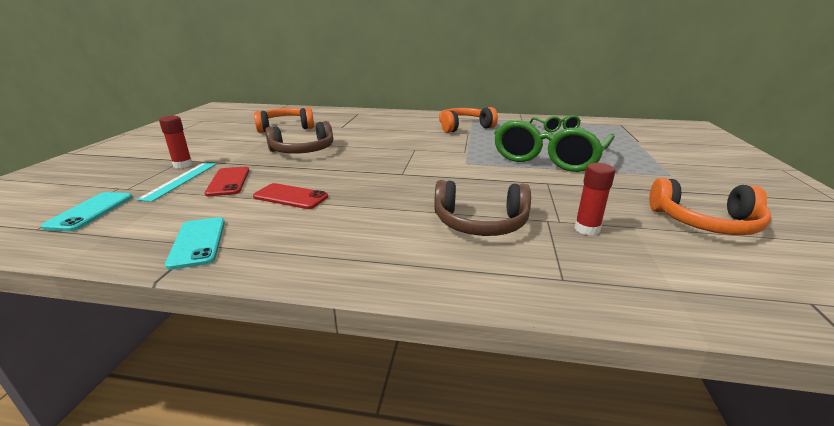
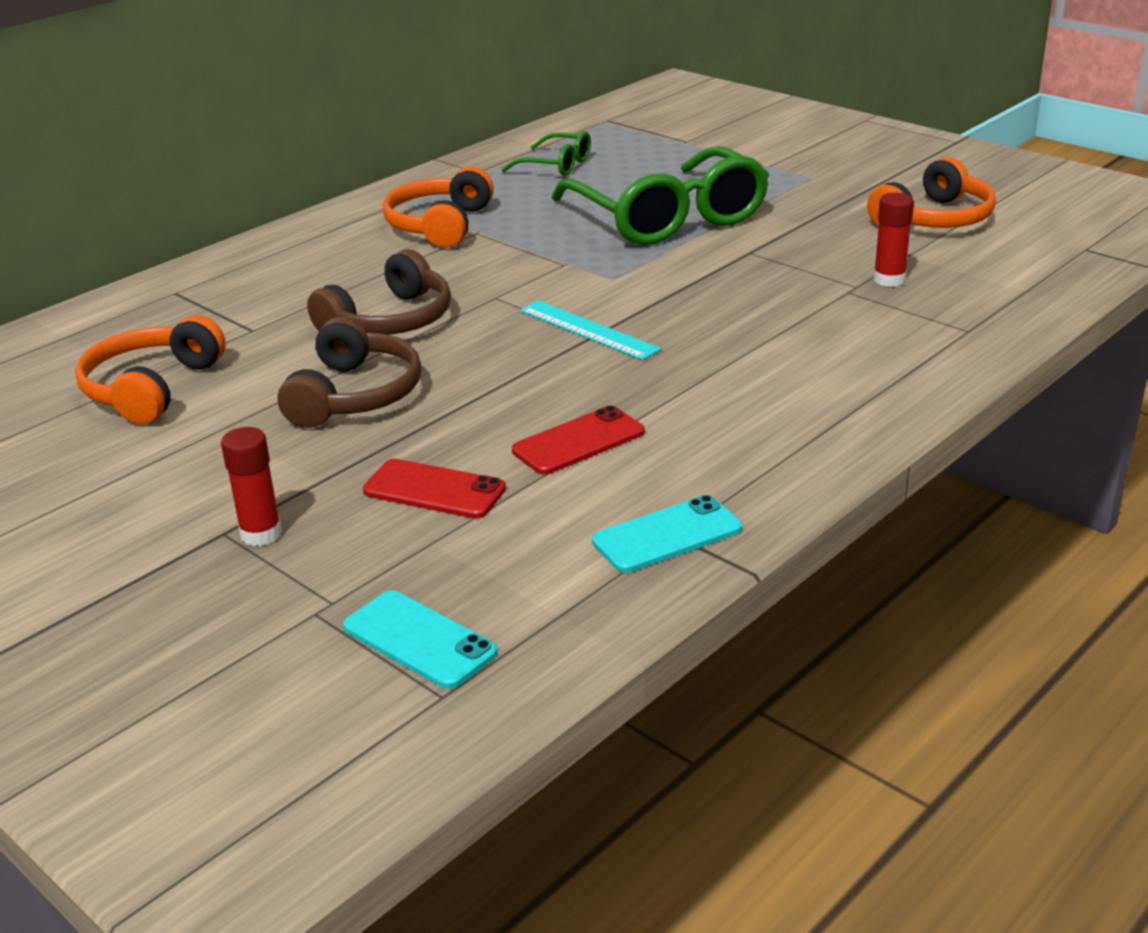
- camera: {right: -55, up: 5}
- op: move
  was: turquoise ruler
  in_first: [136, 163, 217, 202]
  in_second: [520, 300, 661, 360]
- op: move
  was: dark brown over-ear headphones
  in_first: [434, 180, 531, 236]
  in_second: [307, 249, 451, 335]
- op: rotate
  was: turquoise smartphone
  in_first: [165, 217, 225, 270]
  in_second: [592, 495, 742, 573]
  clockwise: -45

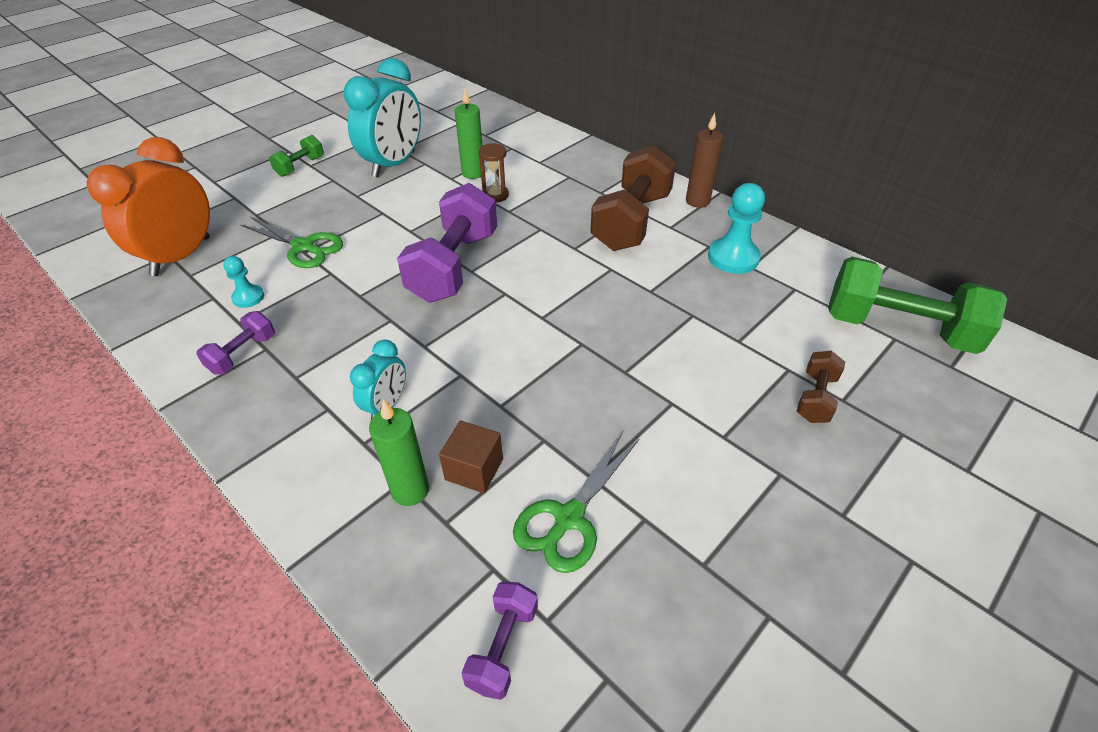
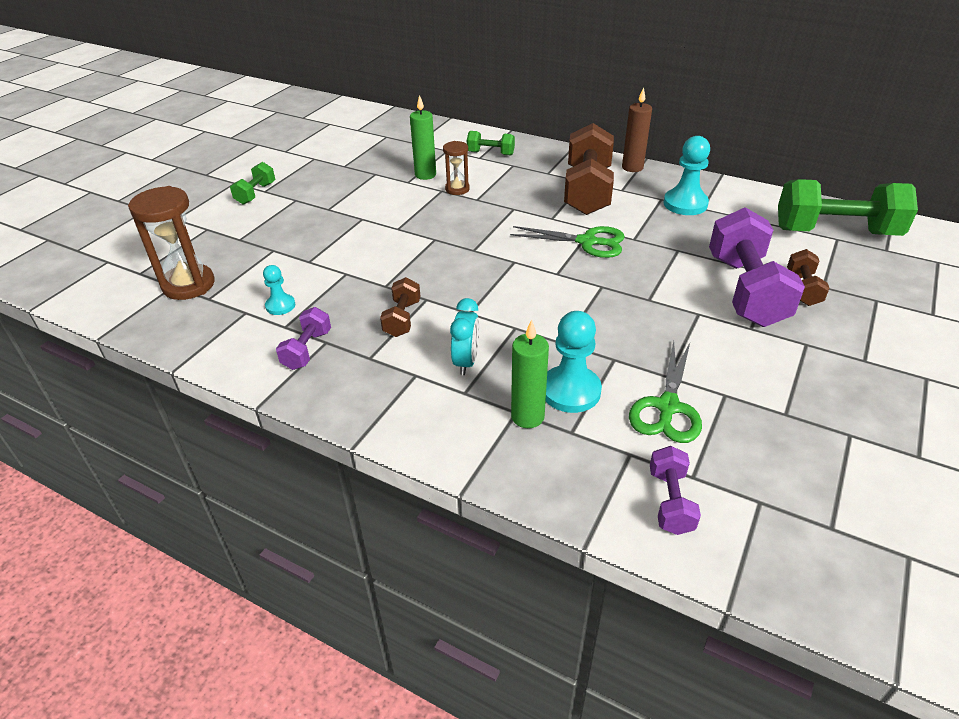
- camera: {right: -15, up: -5}
- op: delete
  was: turquoise bedside clock
  in_first: [344, 58, 421, 177]
- op: insert
  now: dark brown dumbbell
  in_second: [380, 277, 421, 337]
- op: insert
  now: leaf-green dumbbell
  in_second: [467, 131, 515, 156]
- op: move
  was: leaf-green scissors
  in_first: [240, 216, 343, 268]
  in_second: [510, 226, 625, 258]
- op: move
  was: royal purple dumbbell
  in_first: [397, 183, 497, 302]
  in_second: [709, 207, 805, 327]
- op: replace
  was: bright orange bedside clock
  now: dark brown sand timer
  in_first: [87, 137, 210, 276]
  in_second: [128, 186, 215, 300]
- op: replace
  was: dark brown cube
  now: turquoise pawn
  in_first: [439, 420, 503, 493]
  in_second: [546, 311, 602, 413]

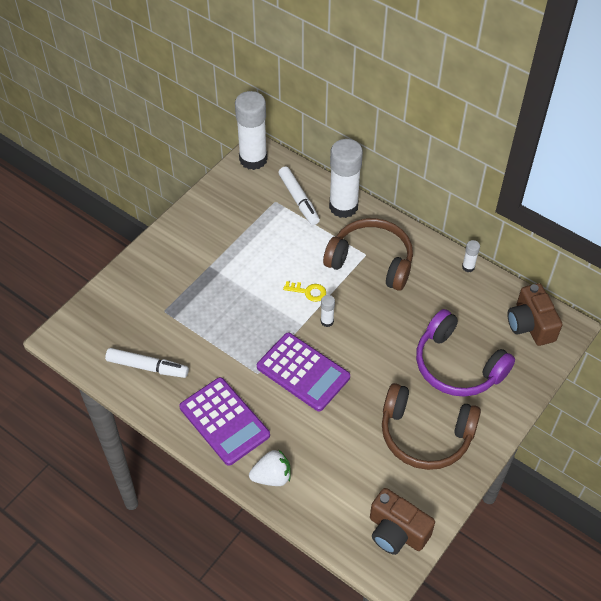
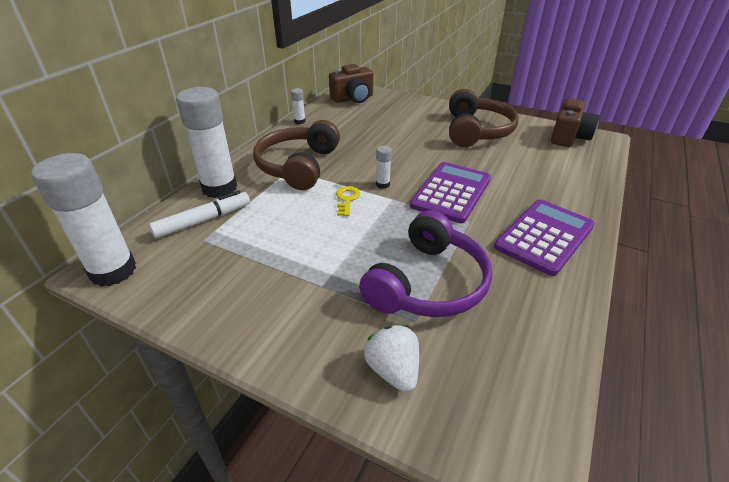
- camera: {right: -100, up: -15}
- op: delete
  was: pure white marker pen
  in_first: [105, 348, 189, 378]
- op: move
  was: pure white berry
  in_first: [249, 449, 291, 486]
  in_second: [364, 325, 419, 392]
- op: move
  was: royal purple over-ear headphones
  in_first: [416, 309, 515, 397]
  in_second: [359, 210, 492, 317]

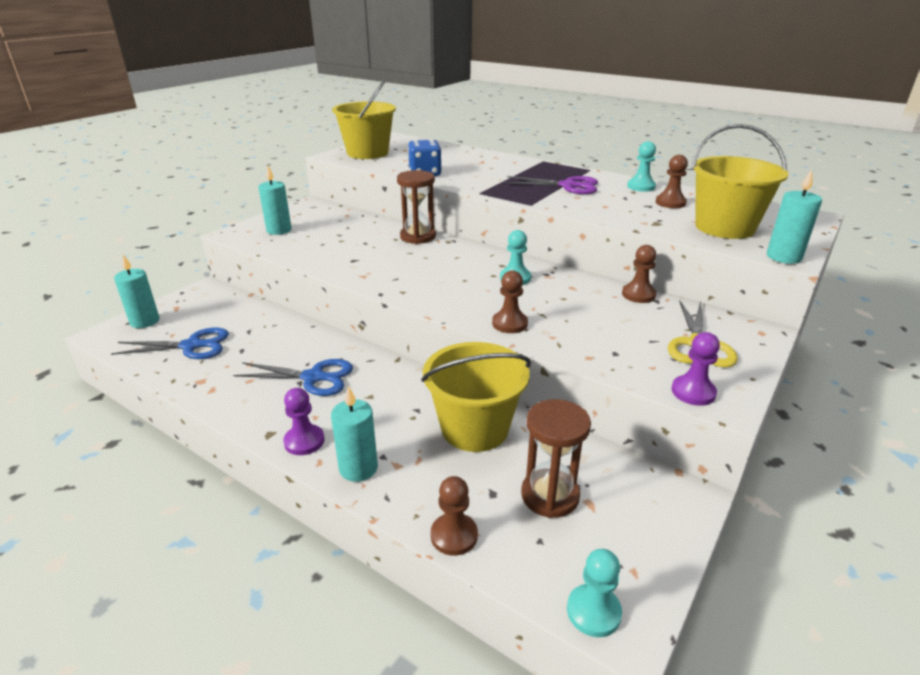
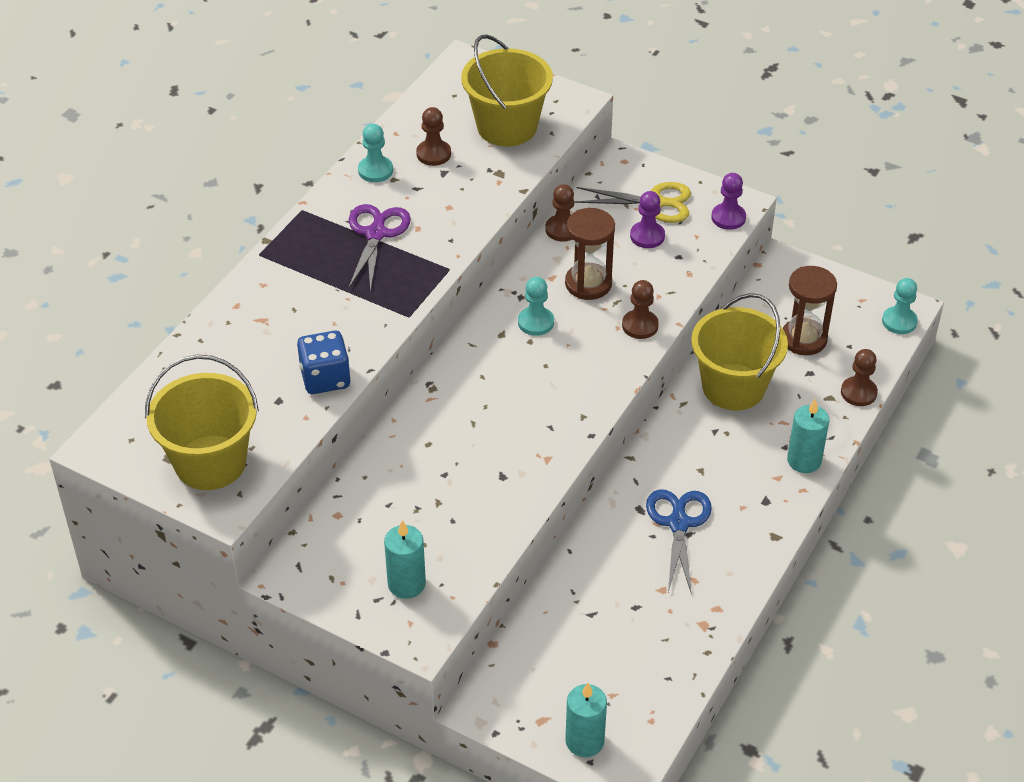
- camera: {right: -95, up: 15}
- op: delete
  was: cobalt scissors
  in_first: [111, 328, 229, 359]
- op: delete
  was: turquoise candle
  in_first: [767, 169, 822, 264]
- op: move
  was: royal purple pawn
  in_first: [283, 388, 325, 455]
  in_second: [630, 191, 665, 248]
- op: move
  was: dark brown sand timer
  in_first: [397, 170, 436, 244]
  in_second: [565, 208, 615, 300]

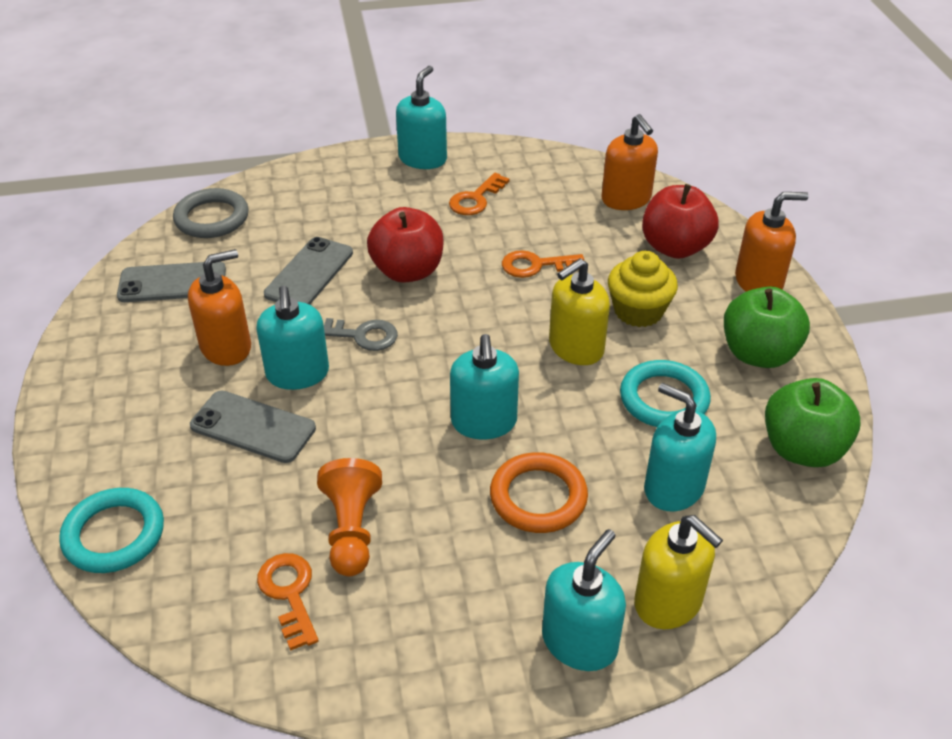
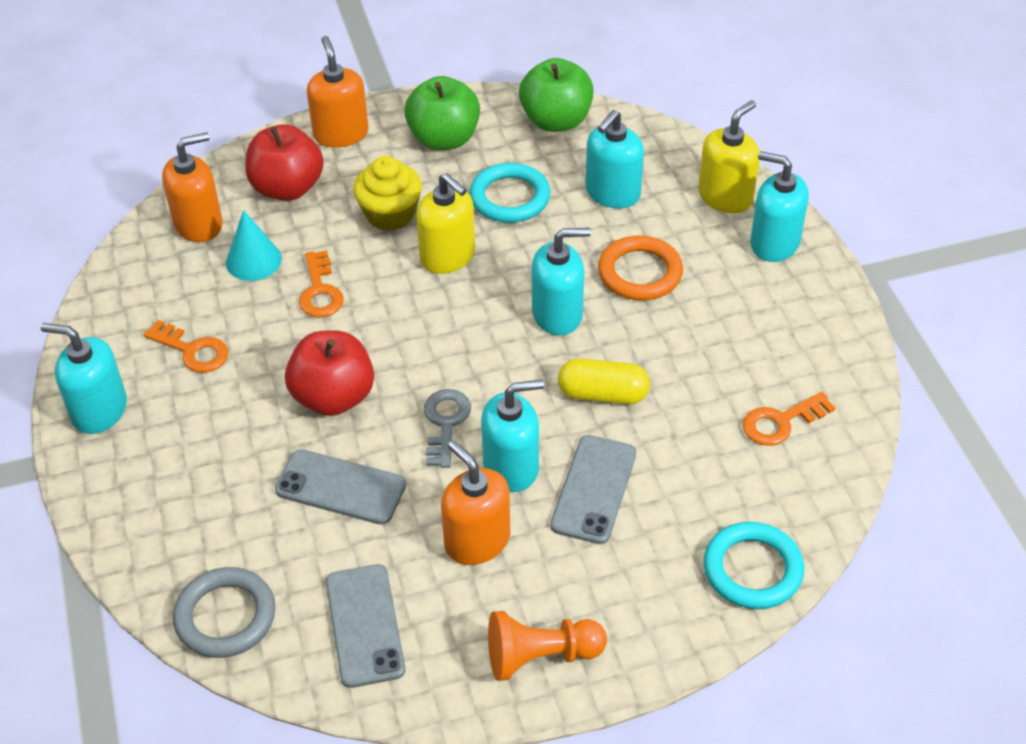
- camera: {right: -95, up: 5}
- op: insert
  now: turquoise cone shape
  in_second: [226, 210, 282, 281]
- op: insert
  now: yellow pill shape
  in_second: [558, 358, 650, 405]
- op: move
  was: bright orange pawn
  in_first: [317, 458, 382, 576]
  in_second: [488, 611, 607, 681]

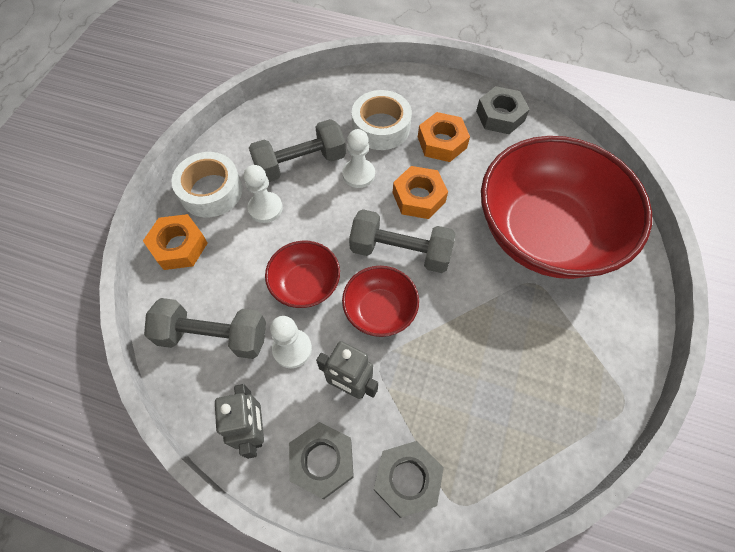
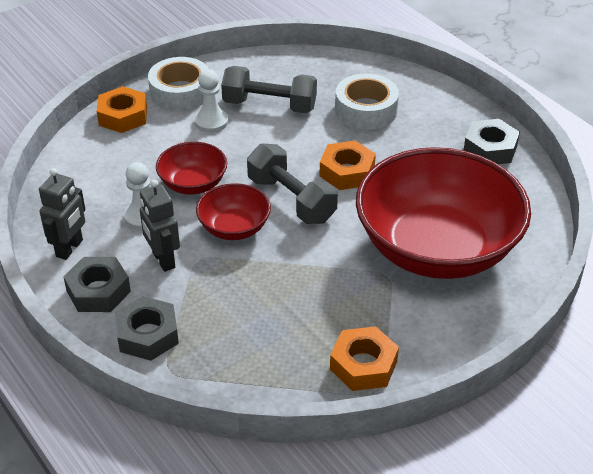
- camera: {right: 35, up: -20}
- op: delete
  was: gray dumbbell
  in_first: [144, 298, 266, 359]
- op: delete
  was: pure white pawn
  in_first: [342, 129, 375, 188]
- op: move
  was: bright orange nut
  in_first: [418, 112, 470, 162]
  in_second: [330, 326, 399, 391]

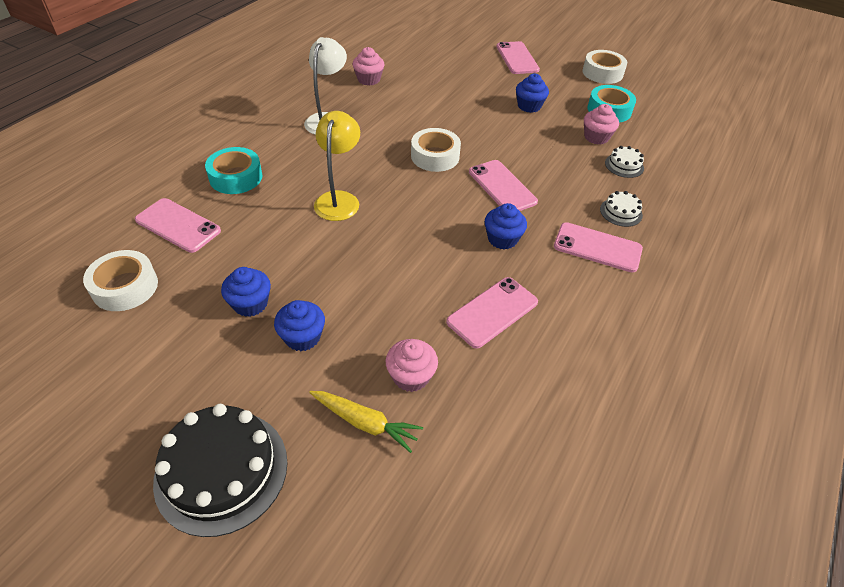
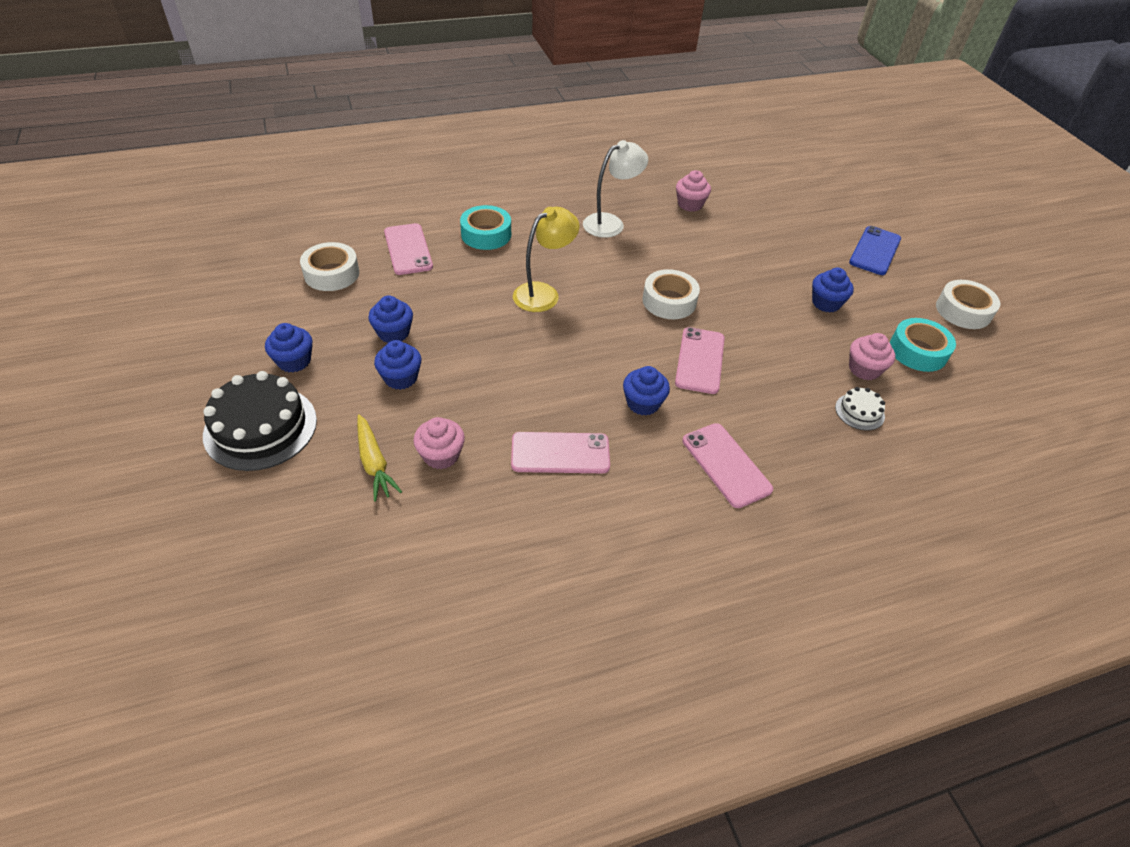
- camera: {right: 40, up: 0}
- op: delete
  was: pure white layer cake
  in_first: [600, 191, 643, 227]
- op: insert
  now: cobalt muffin
  in_second: [265, 323, 312, 372]
- op: recolor
  was: rose-pink smartphone
  now: cobalt smartphone
  in_first: [496, 41, 540, 74]
  in_second: [849, 226, 901, 275]

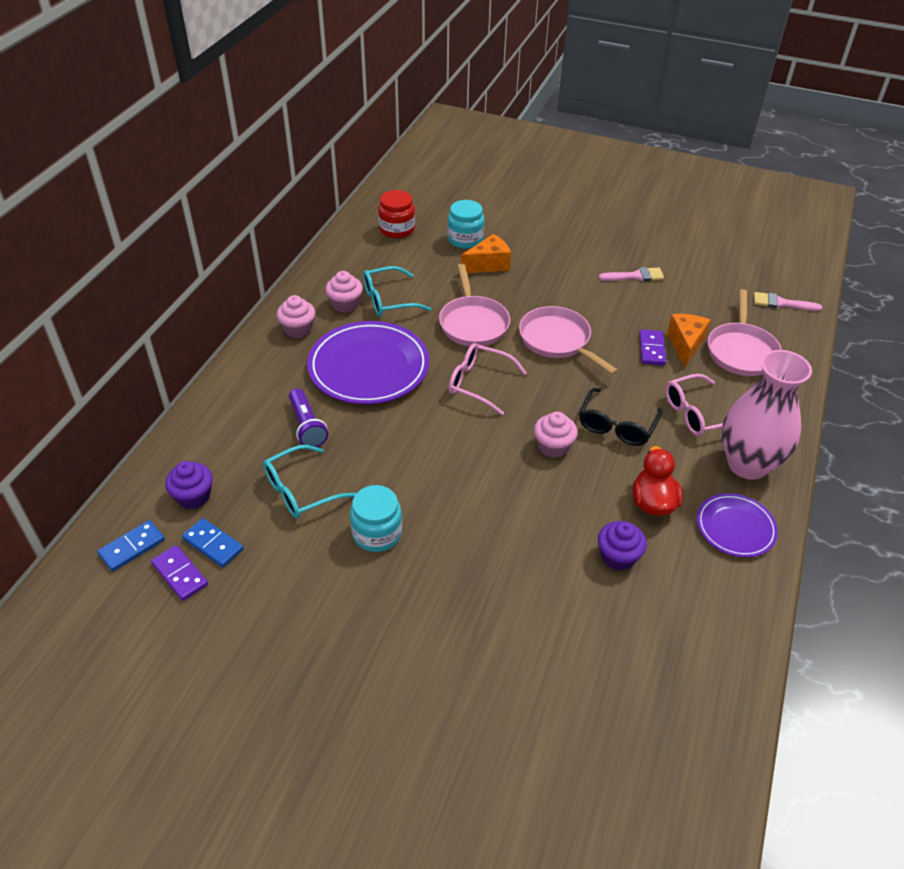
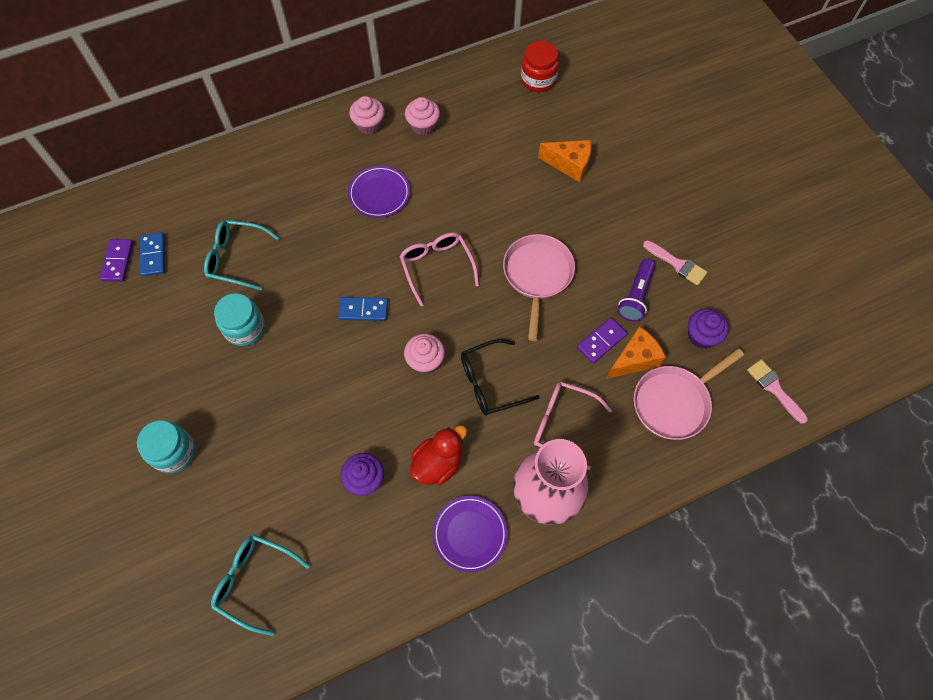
- camera: {right: 45, up: 20}
- op: delete
  was: rose-pink skillet
  in_first: [439, 263, 510, 346]
- op: move
  was: cobalt domino tile
  in_first: [97, 520, 165, 571]
  in_second: [338, 297, 388, 321]
- op: move
  was: royal purple muffin
  in_first: [165, 461, 213, 509]
  in_second: [688, 309, 729, 349]
- op: move
  was: royal purple flashlight
  in_first: [289, 388, 328, 447]
  in_second: [617, 259, 655, 322]
- op: move
  was: turquoise glasses
  in_first: [363, 266, 431, 317]
  in_second: [211, 534, 310, 636]
- op: move
  was: turquoise preserve jar
  in_first: [447, 200, 484, 249]
  in_second: [137, 420, 196, 473]
- op: resize
  was: royal purple plate
  in_first: [307, 321, 429, 404]
  in_second: [348, 166, 410, 218]
  ratio: 0.56

